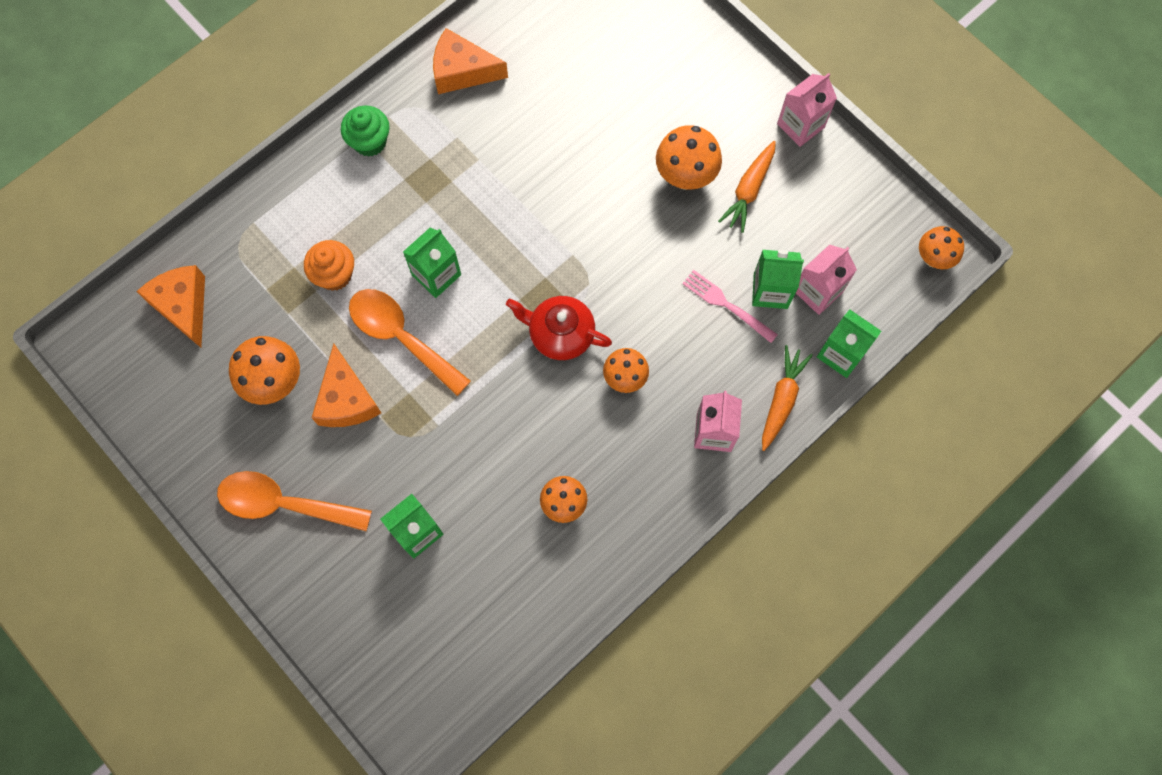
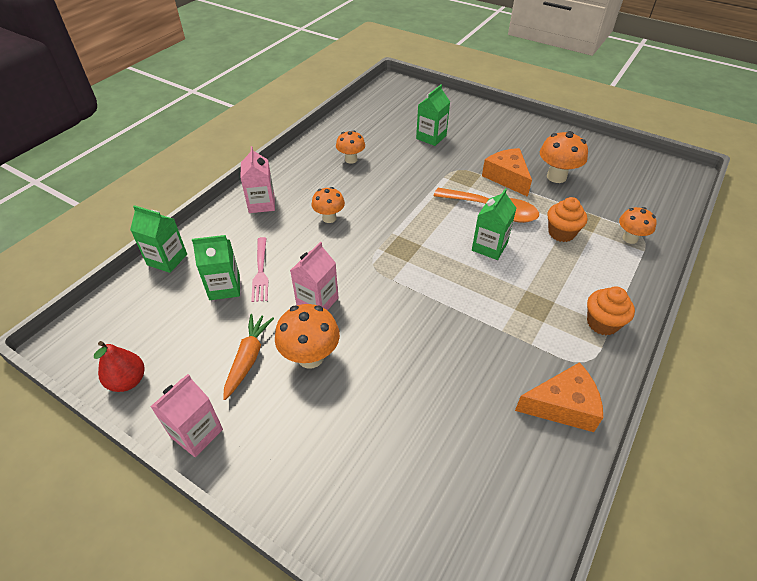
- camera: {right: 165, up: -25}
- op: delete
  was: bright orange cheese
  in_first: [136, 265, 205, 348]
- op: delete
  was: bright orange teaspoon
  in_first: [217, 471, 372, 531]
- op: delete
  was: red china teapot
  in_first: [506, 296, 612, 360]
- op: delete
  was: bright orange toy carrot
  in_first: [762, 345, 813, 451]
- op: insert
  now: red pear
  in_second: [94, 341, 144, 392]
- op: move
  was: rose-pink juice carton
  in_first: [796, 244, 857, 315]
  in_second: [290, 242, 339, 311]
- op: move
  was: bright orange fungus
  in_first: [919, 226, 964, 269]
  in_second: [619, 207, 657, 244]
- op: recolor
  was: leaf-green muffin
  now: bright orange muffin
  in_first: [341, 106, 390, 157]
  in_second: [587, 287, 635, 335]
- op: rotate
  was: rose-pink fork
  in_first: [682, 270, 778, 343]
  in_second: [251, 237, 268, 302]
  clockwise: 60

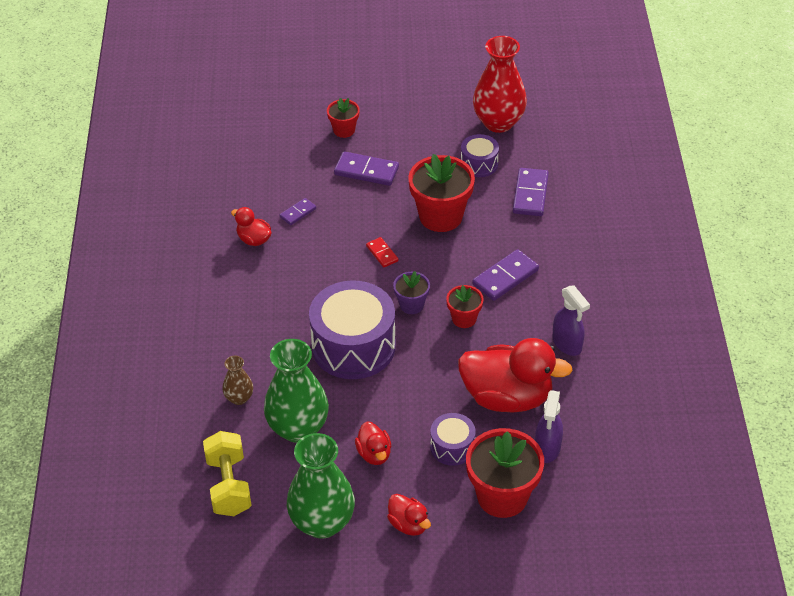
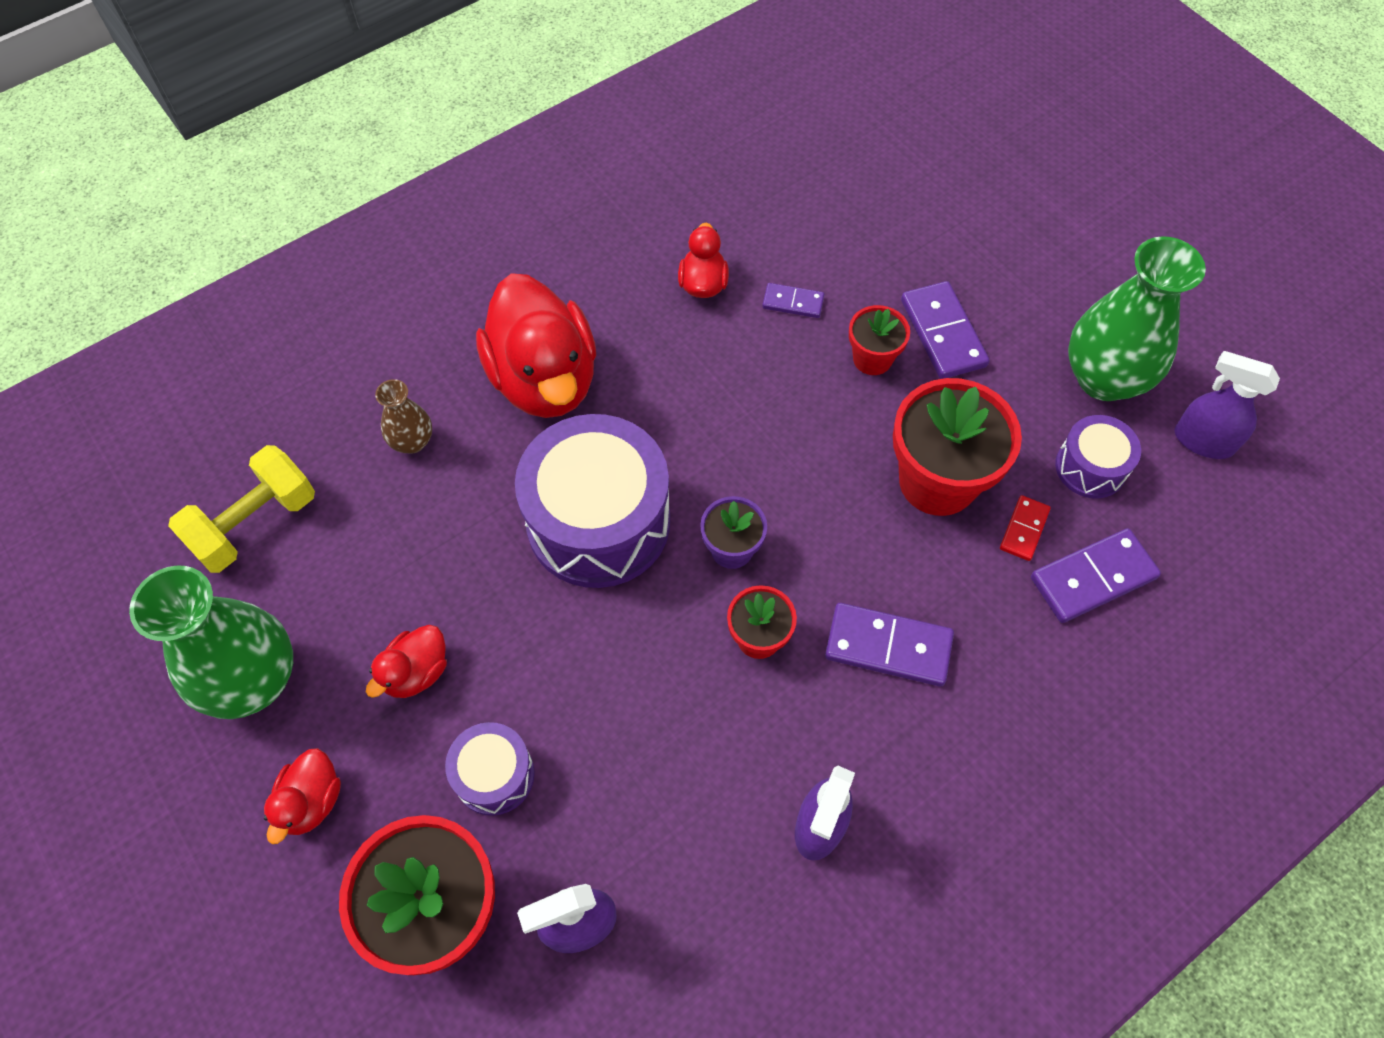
- camera: {right: 55, up: 15}
- op: move
  was: leaf-green vase
  in_first: [264, 339, 329, 443]
  in_second: [1068, 236, 1206, 401]
- op: move
  was: red plant pot
  in_first: [327, 98, 360, 138]
  in_second: [849, 305, 910, 375]
- op: move
  was: red domino tile
  in_first: [366, 237, 399, 267]
  in_second: [1000, 495, 1051, 561]
- op: move
  was: red toy duck
  in_first: [458, 338, 573, 413]
  in_second: [476, 273, 596, 418]
- op: replace
  was: red vase
  now: royal purple spray bottle
  in_first: [473, 36, 527, 133]
  in_second: [1175, 351, 1280, 459]

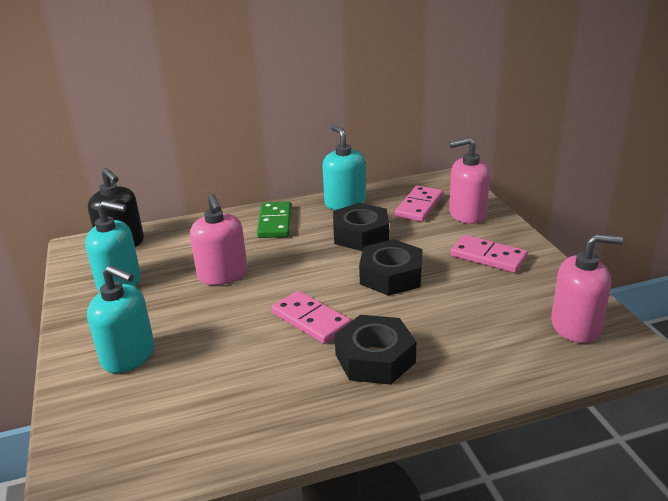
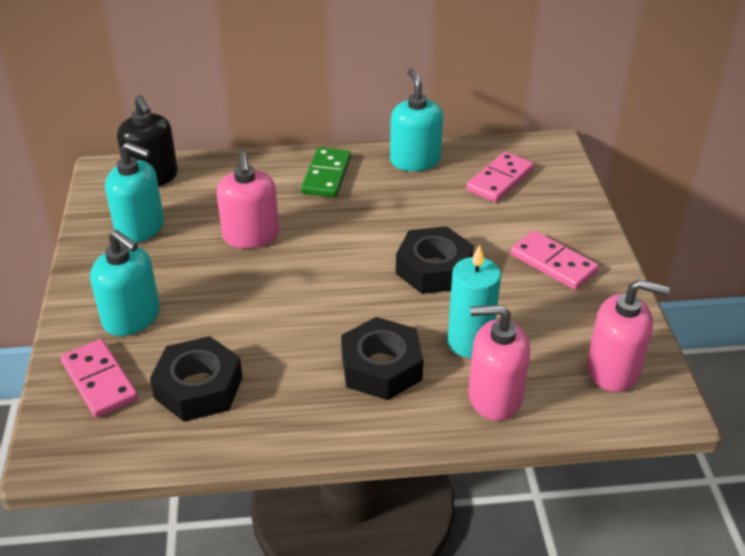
- camera: {right: 10, up: 10}
- op: insert
  now: turquoise candle
  in_second: [448, 244, 501, 358]
- op: move
  was: rose-pink domino tile
  in_first: [272, 291, 351, 344]
  in_second: [61, 339, 138, 418]
- op: move
  was: jet-black nut
  in_first: [333, 203, 389, 251]
  in_second: [150, 336, 243, 422]
- op: move
  was: rose-pink soap pump
  in_first: [449, 138, 490, 224]
  in_second: [468, 305, 530, 420]

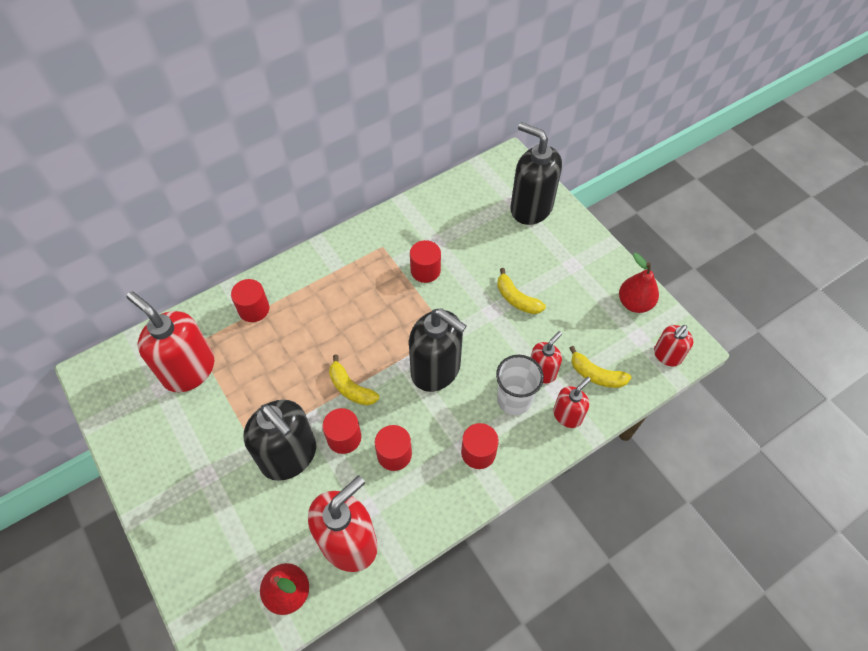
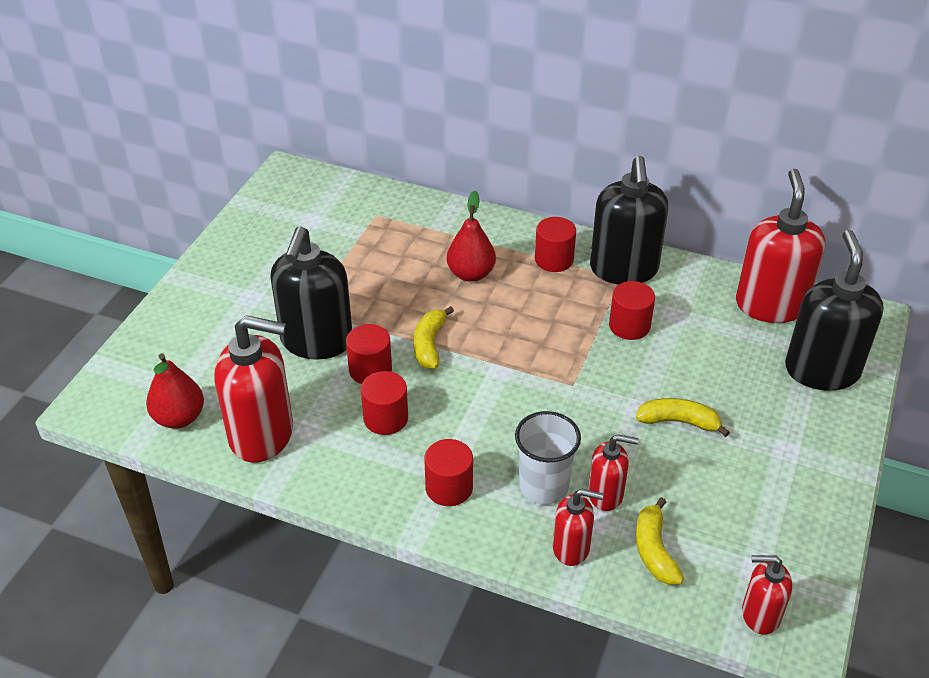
- camera: {right: 55, up: -15}
- op: move
  was: red soap pump
  in_first: [126, 291, 214, 392]
  in_second: [736, 169, 825, 323]
- op: move
  was: red solid cylinder
  in_first: [231, 279, 269, 322]
  in_second: [535, 217, 576, 272]
- op: move
  was: jet-black soap pump
  in_first: [409, 309, 467, 392]
  in_second: [590, 156, 668, 285]
- op: move
  was: red pear
  in_first: [619, 253, 659, 313]
  in_second: [447, 191, 496, 282]
- op: rotate
  was: yellow toy banana
  in_first: [497, 268, 546, 314]
  in_second: [636, 398, 730, 437]
  clockwise: 90

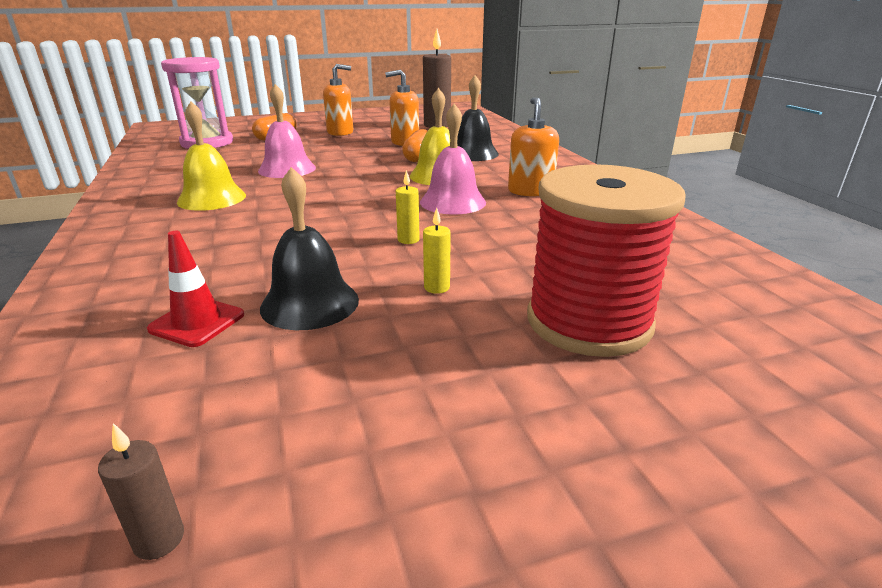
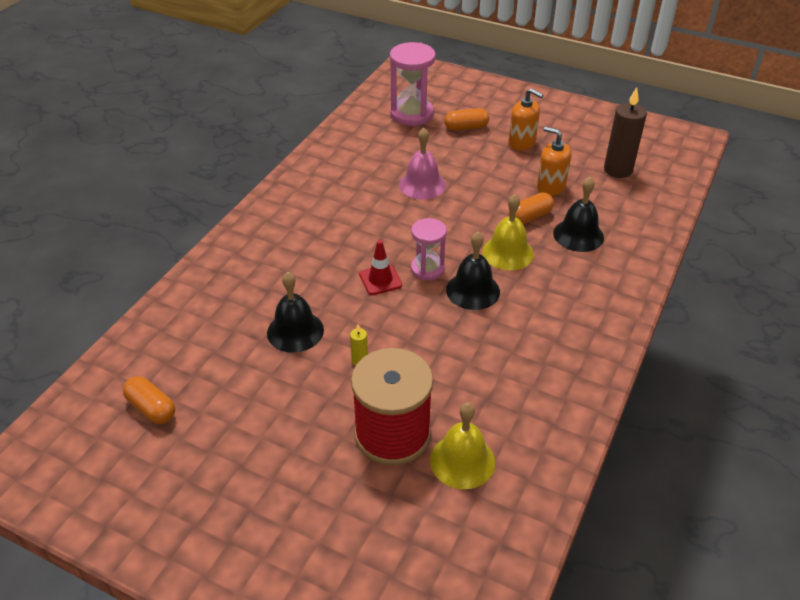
- camera: {right: 45, up: 15}
- op: delete
  was: yellow candle
  in_first: [396, 170, 420, 244]
- op: delete
  was: bright orange soap pump
  in_first: [508, 97, 559, 197]
- op: insert
  now: rose-pink sand timer
  in_second: [411, 218, 447, 280]
- op: move
  was: red safety cone
  in_first: [147, 231, 244, 347]
  in_second: [359, 240, 402, 295]
- op: move
  was: yellow hand bell
  in_first: [177, 102, 246, 211]
  in_second: [430, 403, 495, 489]
- op: replace
  was: dark brown candle
  now: bright orange pill shape
  in_first: [98, 423, 184, 560]
  in_second: [123, 376, 175, 424]
- op: recolor
  was: rose-pink hand bell
  now: jet-black hand bell
  in_first: [420, 104, 486, 214]
  in_second: [446, 232, 500, 310]

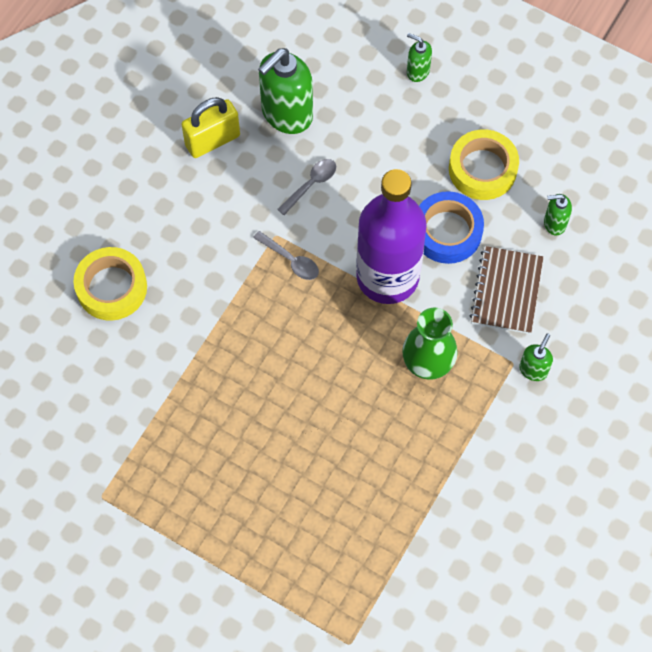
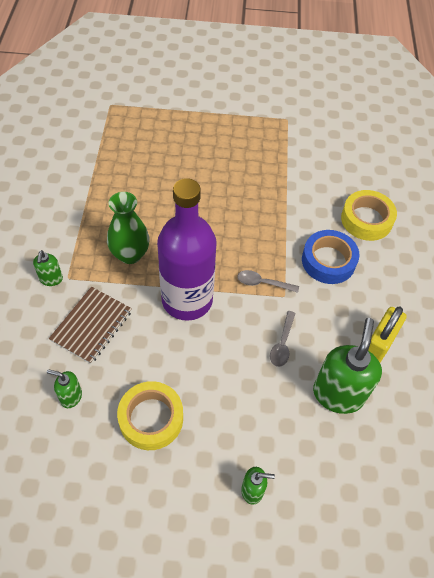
- camera: {right: 150, up: -10}
- op: move
  was: cobalt tape
  in_first: [419, 191, 484, 264]
  in_second: [302, 230, 360, 284]
- op: rotate
  was: dark brown notebook
  in_first: [470, 246, 544, 334]
  in_second: [49, 287, 132, 364]
  clockwise: 45
- op: rotate
  was: leaf-green soap pump
  in_first: [544, 194, 572, 236]
  in_second: [47, 369, 82, 408]
  clockwise: -135

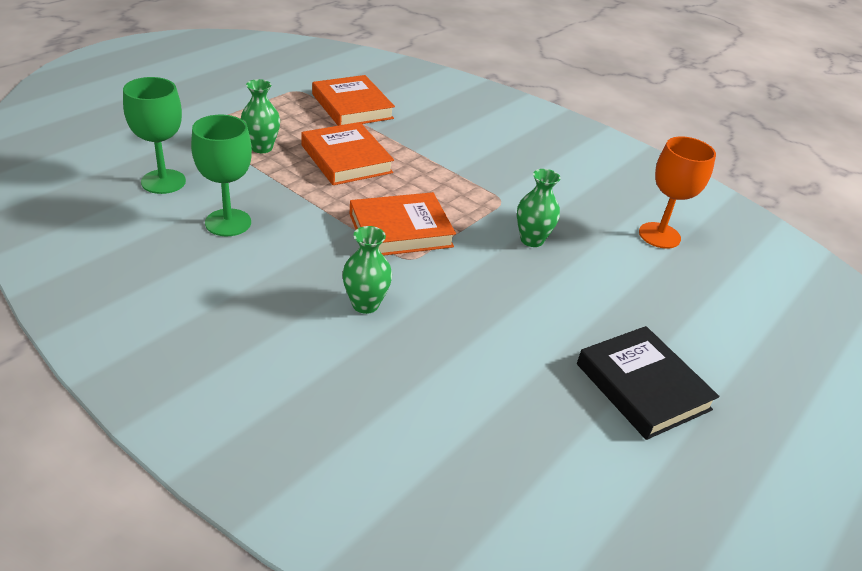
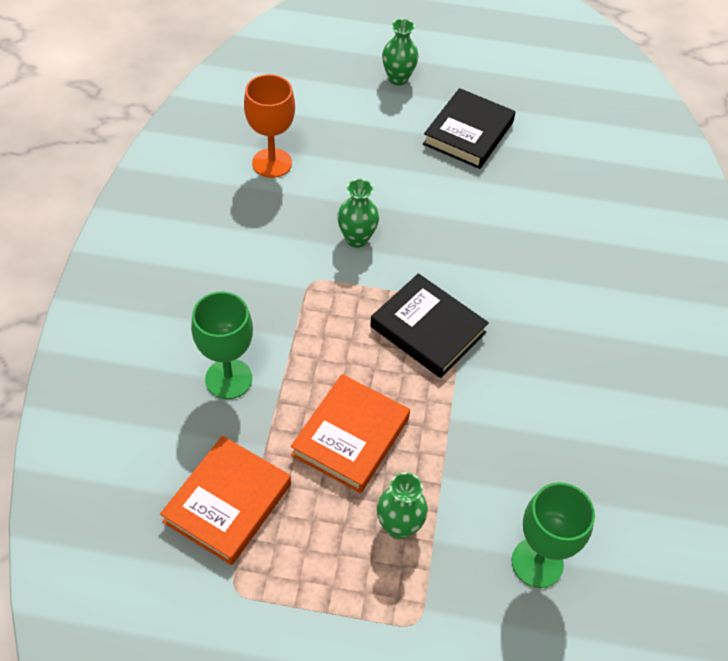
- camera: {right: -120, up: 15}
- op: move
  was: leaf-green goblet
  in_first: [191, 115, 252, 236]
  in_second: [191, 292, 253, 399]
- op: move
  was: leaf-green vase
  in_first: [342, 226, 392, 314]
  in_second: [382, 19, 419, 86]
- op: recolor
  was: bright orange hardcover
  now: jet-black hardcover
  in_first: [349, 192, 456, 256]
  in_second: [370, 273, 489, 378]

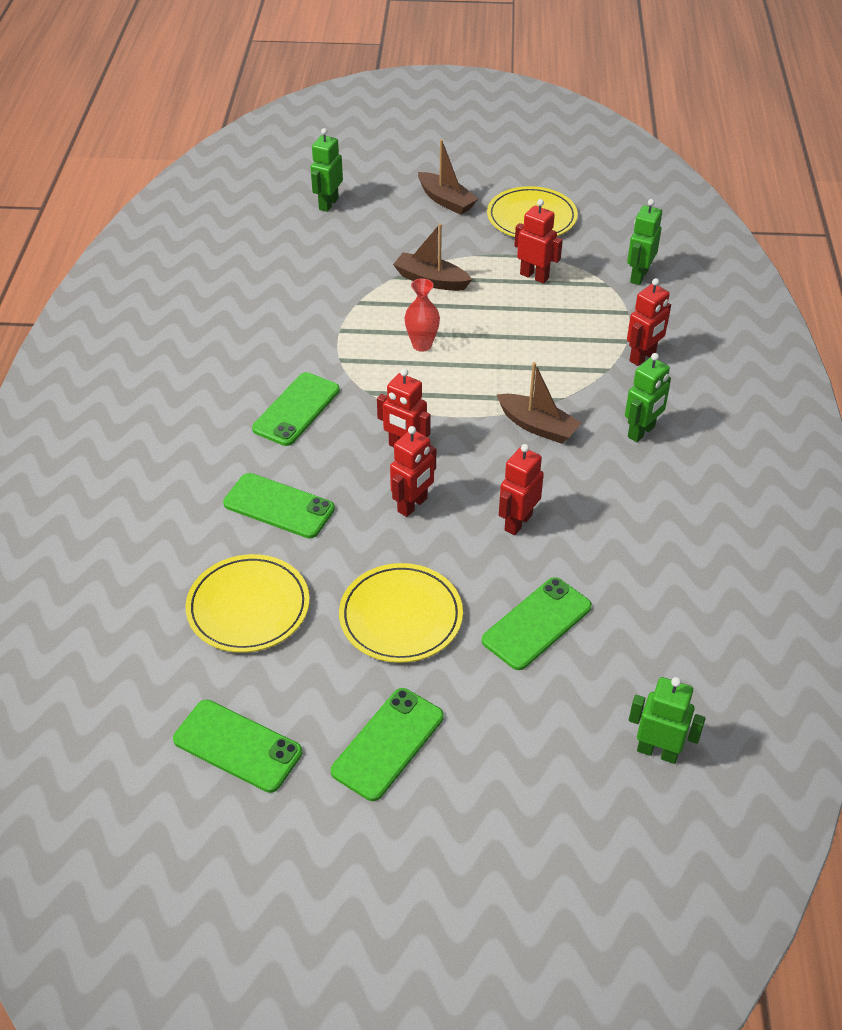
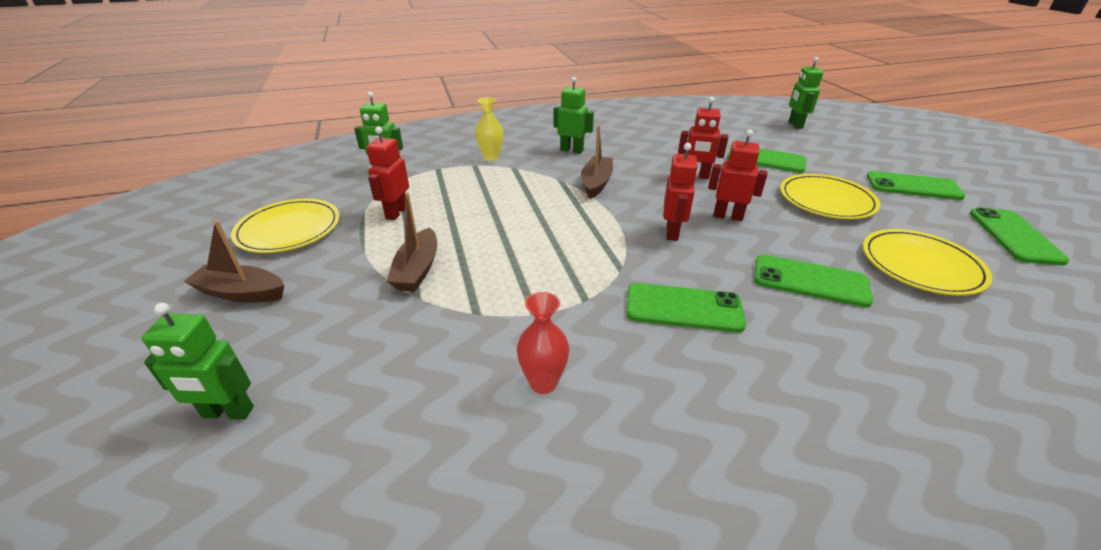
- camera: {right: -110, up: -10}
- op: move
  was: red vase
  in_first: [405, 278, 440, 352]
  in_second: [517, 292, 569, 394]
- op: replace
  was: red robot figure
  now: yellow vase
  in_first: [627, 278, 671, 366]
  in_second: [475, 97, 503, 161]
- op: rotate
  was: leaf-green smartphone
  in_first: [223, 473, 335, 539]
  in_second: [754, 255, 873, 307]
  clockwise: -75
- op: rotate
  was: dark brown sailboat
  in_first: [418, 139, 478, 215]
  in_second: [184, 220, 284, 303]
  clockwise: -105

